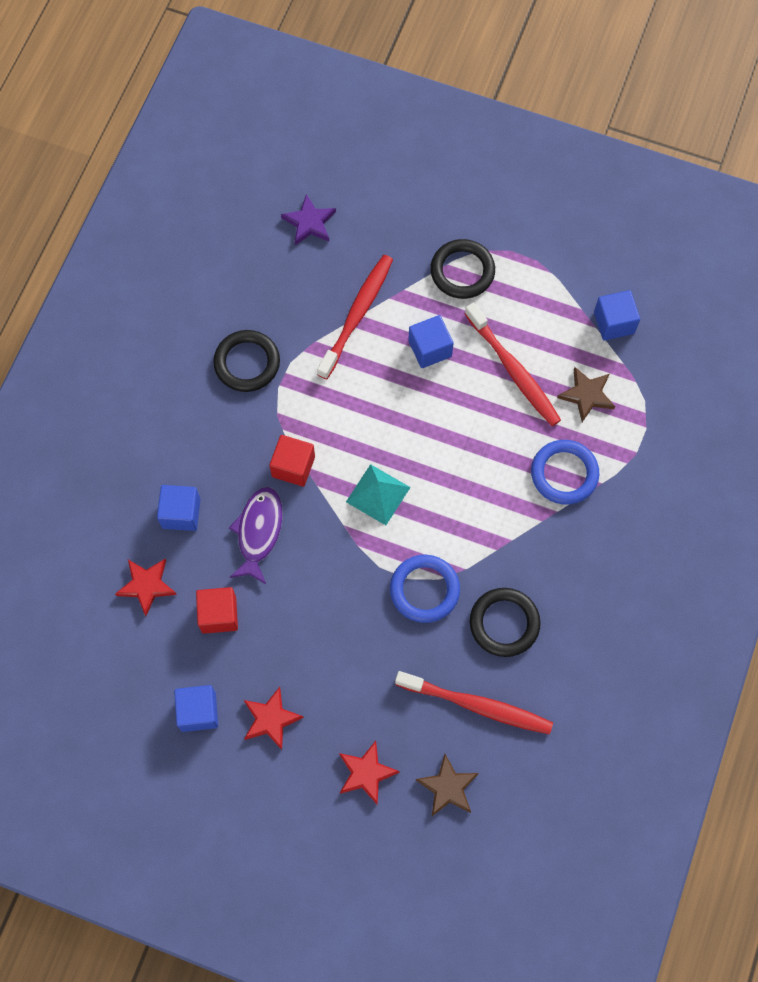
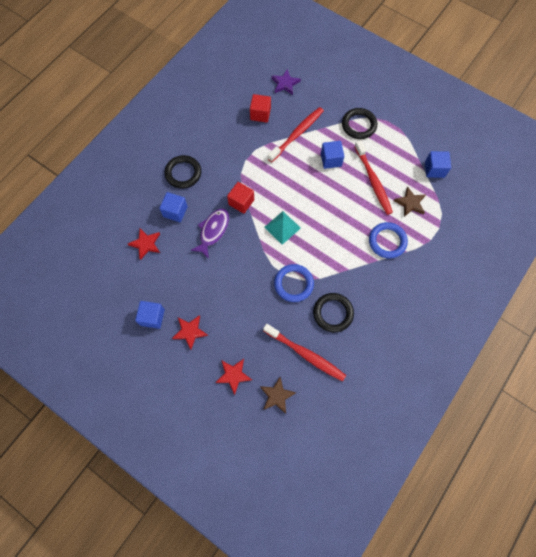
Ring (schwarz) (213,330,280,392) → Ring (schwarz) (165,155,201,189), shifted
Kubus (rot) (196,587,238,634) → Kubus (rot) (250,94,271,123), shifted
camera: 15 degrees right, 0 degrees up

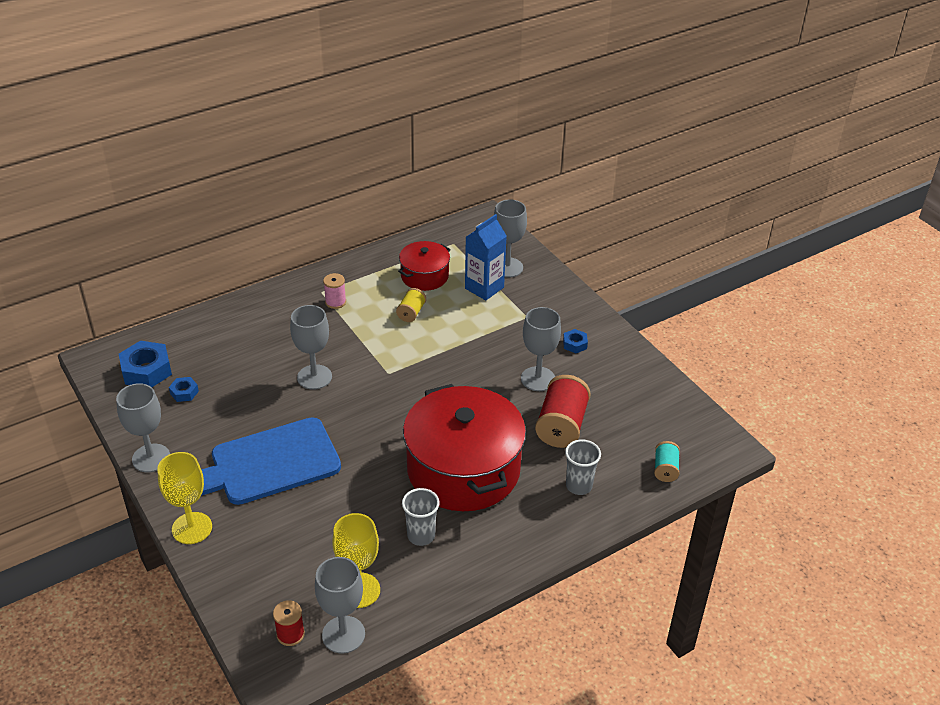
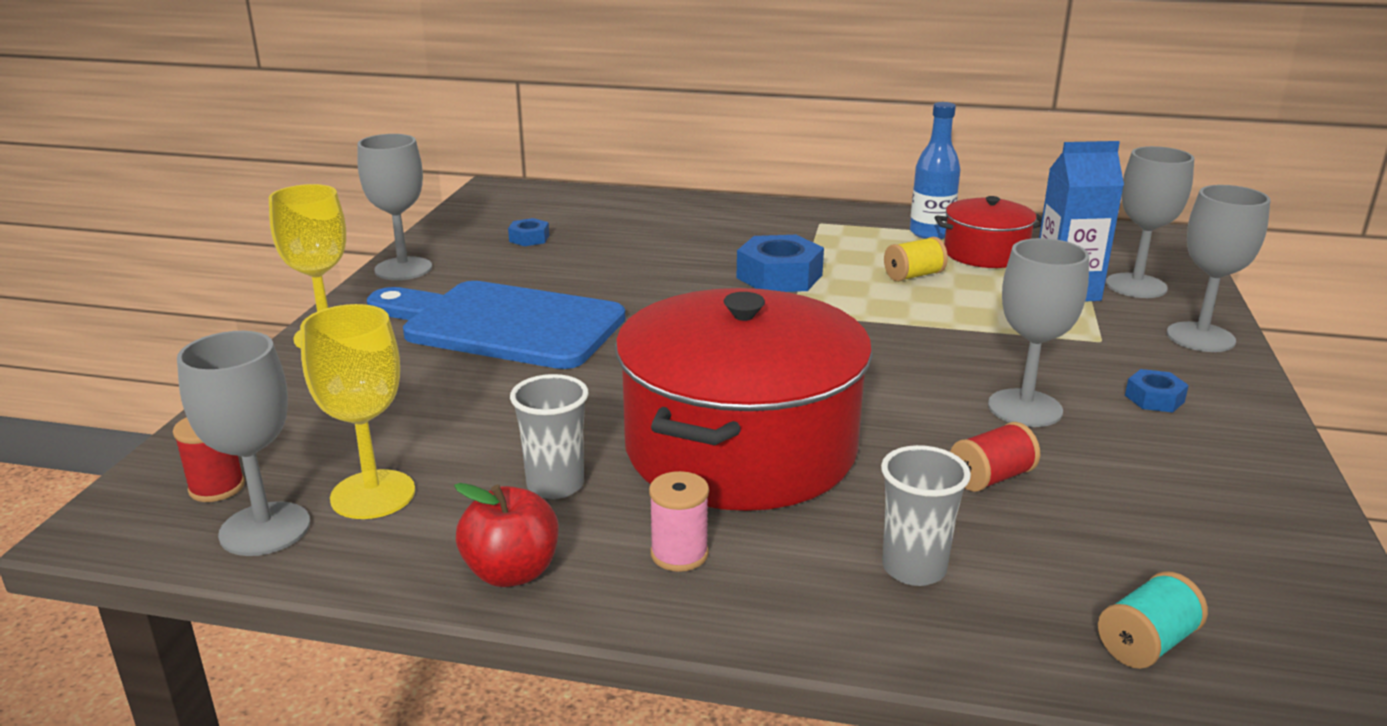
Garnrolle (rosa) (323,273,346,309) → Garnrolle (rosa) (649,471,709,572), shifted
Kelch (grau) (290,305,332,390) → Kelch (grau) (1167,185,1271,352), shifted
Sechskantmutter (blau) (119,341,172,387) → Sechskantmutter (blau) (737,235,824,292), shifted
Garnrolle (rot) (535,375,591,448) → Garnrolle (rot) (950,422,1040,492), x0.54
- → Flasche (blau) (910,102,960,239)
- → Apfel (rot) (454,483,559,587)
camera: 45 degrees right, 15 degrees down

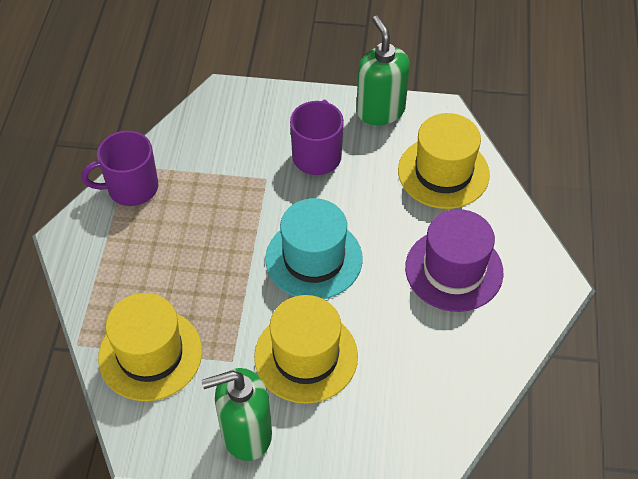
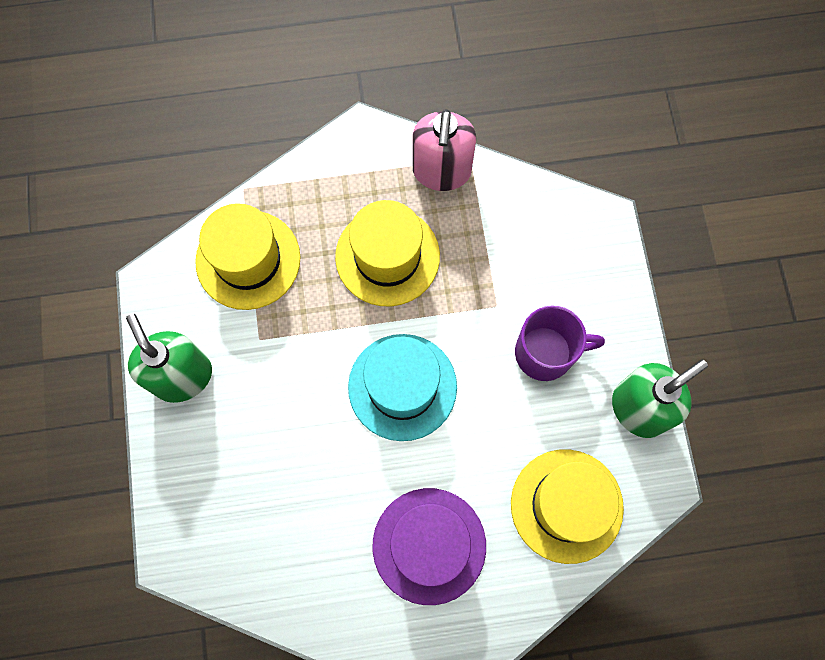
Tasse (lila) (81,131,158,206) → Seifenspender (rosa) (413,109,476,191)
Hut (gelb) (254,295,358,404) → Hut (gelb) (335,200,440,306), shifted
camera: 75 degrees right, 20 degrees up

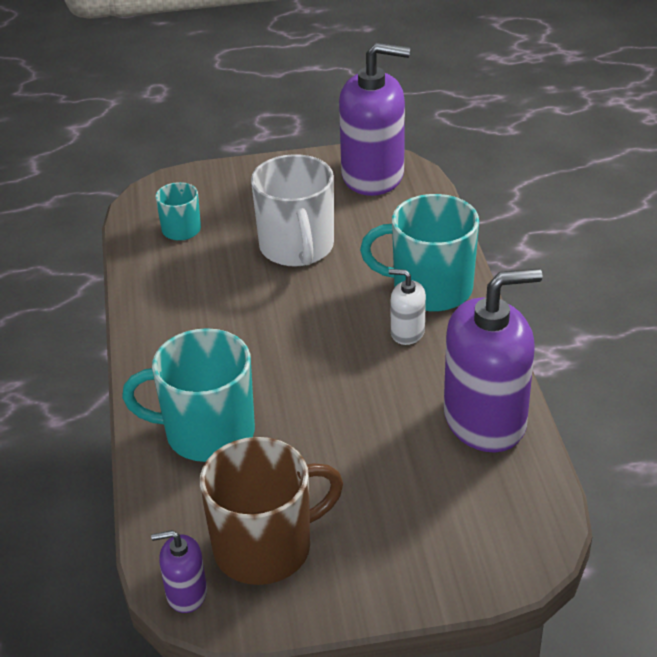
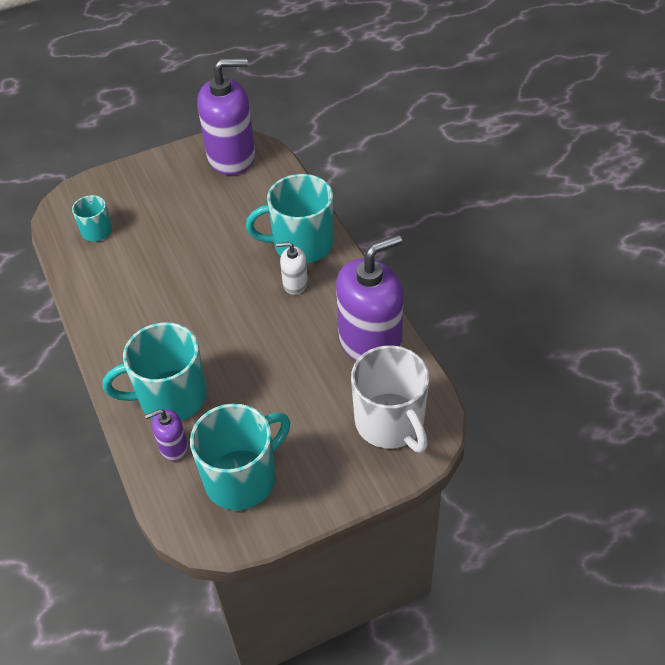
Tasse (weiß) (251,154,334,267) → Tasse (weiß) (351,345,429,453), shifted
Tasse (braun) (200,437,343,585) → Tasse (türkis) (190,404,290,510)
Seifenspender (lila) (151,530,207,613) → Seifenspender (lila) (145,409,188,461), shifted
camera: 15 degrees left, 10 degrees up

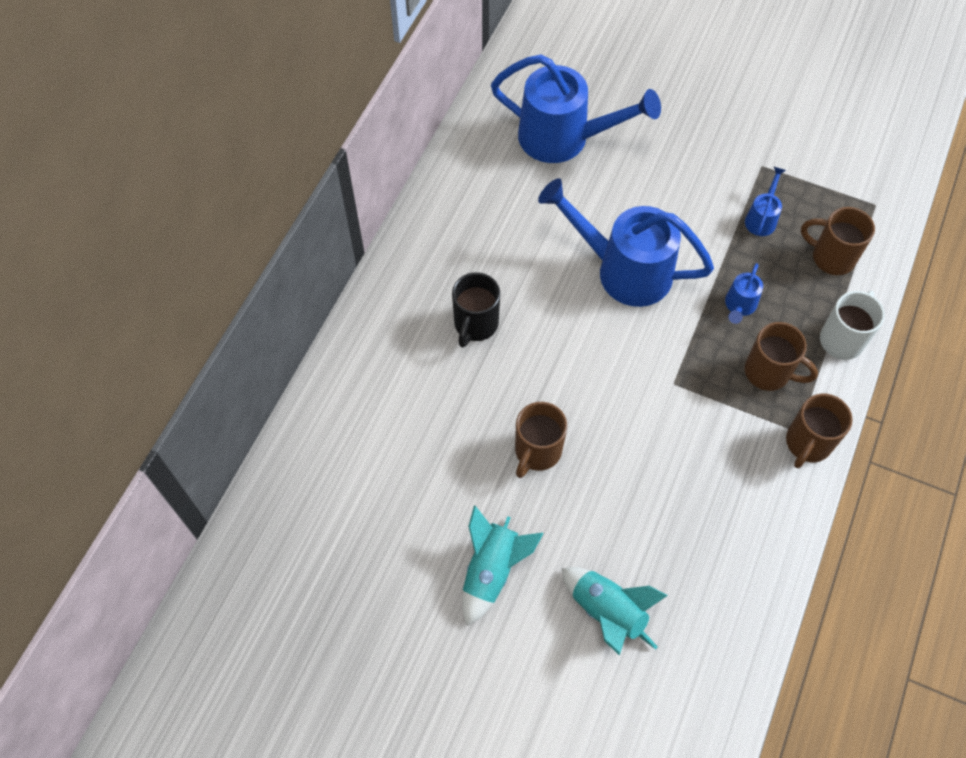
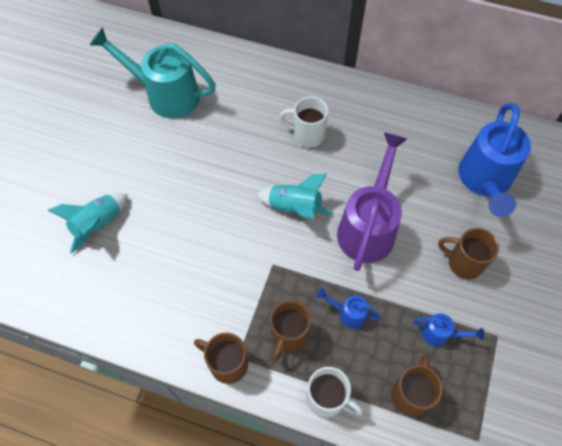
Gießkanne (blau) (538,178,714,307) → Gießkanne (lila) (337,133,407,271)
Tasse (schwarz) (452,272,500,348) → Tasse (weiß) (280,96,328,148)
Tasse (braun) (515,402,567,478) → Tasse (braun) (438,228,499,279), shifted
Rakete (türkis) (462,505,544,626) → Rakete (türkis) (256,173,333,219), shifted
- → Gießkanne (türkis) (90,27,216,118)
camera: 85 degrees right, 0 degrees up

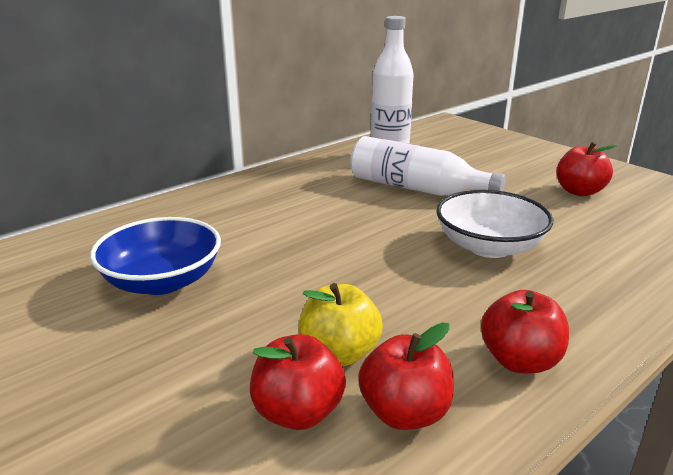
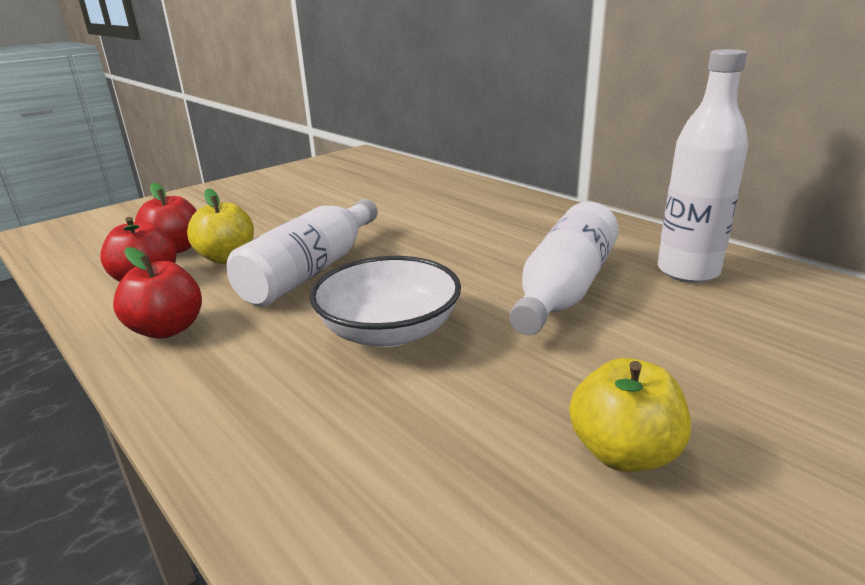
Apfel (rot) (556,142,617,196) → Apfel (gelb) (569,358,691,472)
Schüssel (blau) (90,217,221,295) → -
- → Flasche (weiß) (227,199,378,306)
camera: 90 degrees right, 0 degrees up

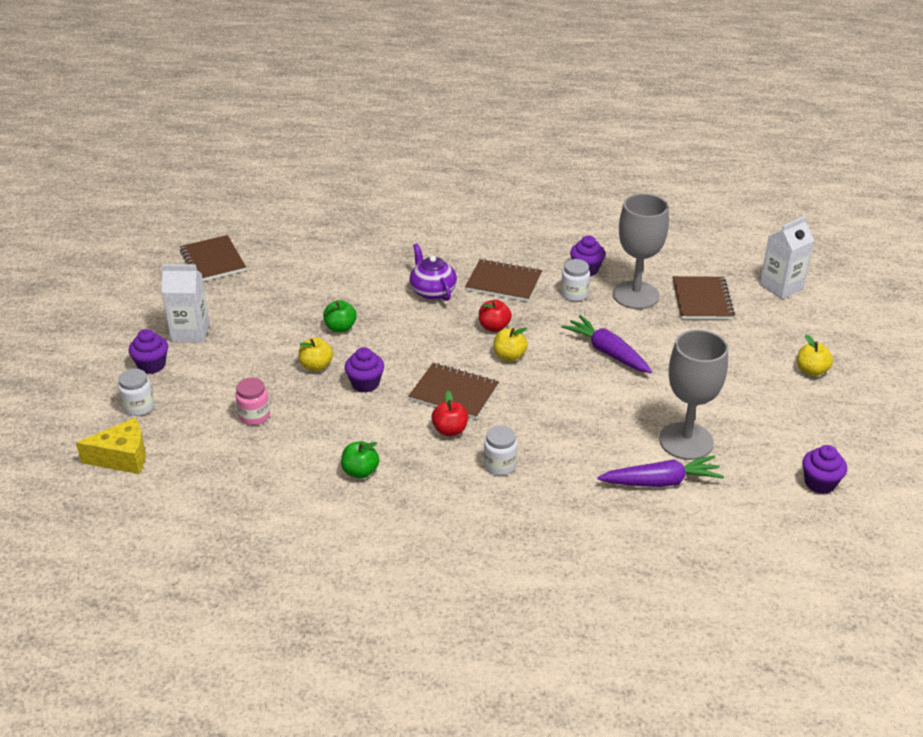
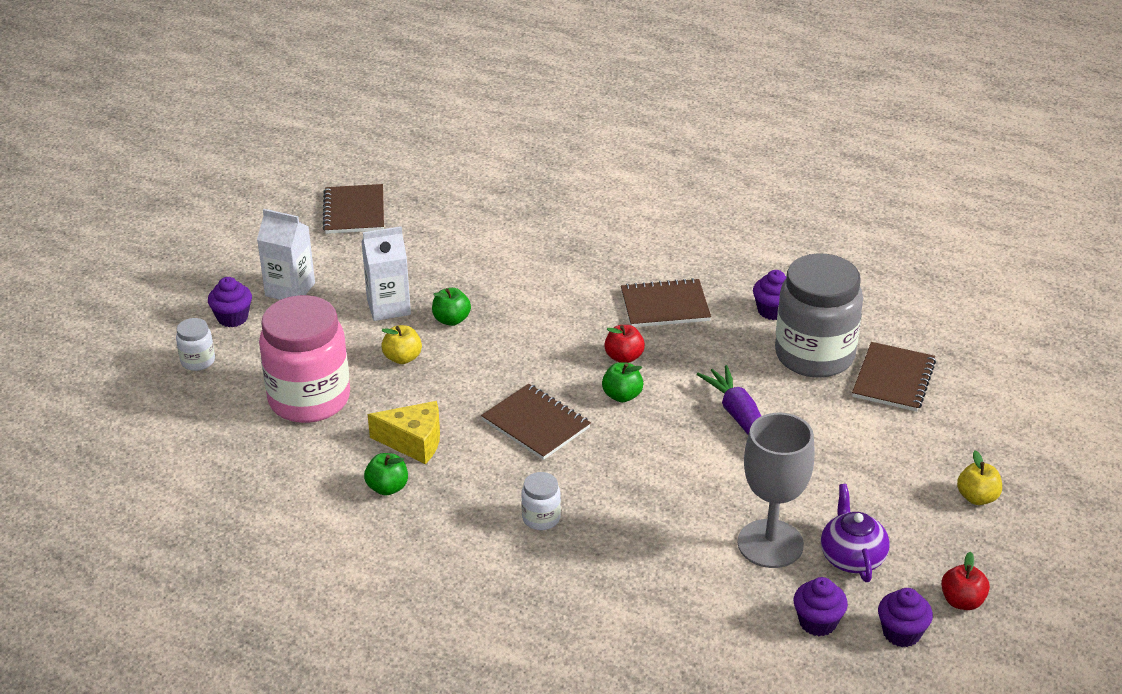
Kelch (grau) (613,194,669,309) → Einmachglas (grau) (775,253,863,378)
Getränkekarton (weiß) (760,216,815,299) → Getränkekarton (weiß) (361,226,411,321), shifted
Teekanne (lila) (409,243,457,301) → Teekanne (lila) (821,484,890,582), shifted
Notizbuch (braun) (465,259,542,302) → Notizbuch (braun) (621,278,711,327), 45 degrees counterclockwise
Einmachglas (weiß) (561,259,590,301) → -
Apfel (gelb) (494,328,528,361) → Apfel (grün) (602,362,643,402)
Muffin (lila) (345,347,384,393) → Muffin (lila) (794,577,848,636), shifted
Einmachglas (rosa) (235,378,270,425) → Einmachglas (rosa) (259,295,350,423), x2.33
Apfel (rot) (431,390,468,436) → Apfel (rot) (941,552,990,610), shifted
Käse (gelb) (76,418,146,474) → Käse (gelb) (368,401,440,464), shifted
Karotte (lila) (597,456,724,487) → -
camera: 20 degrees right, 0 degrees up

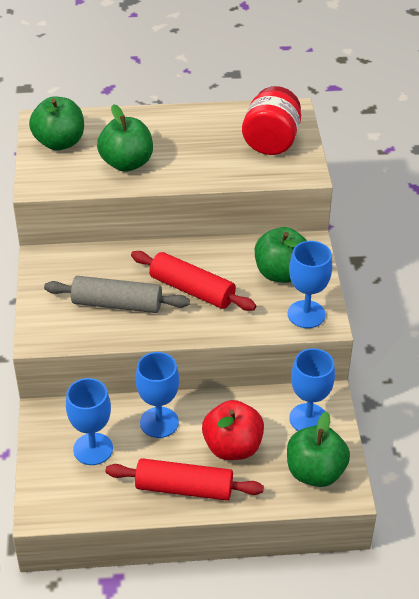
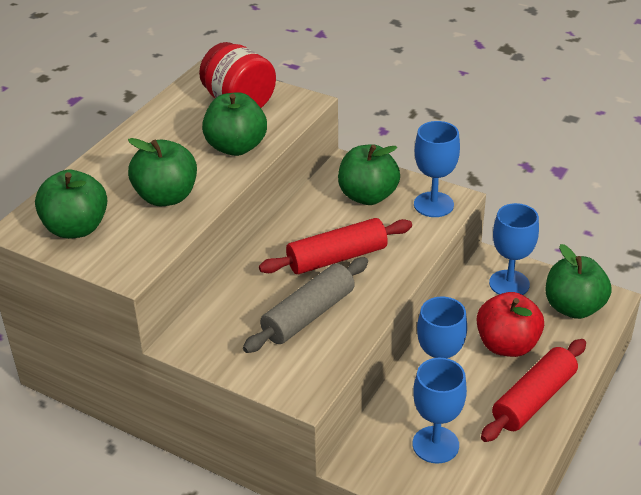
- → Apfel (grün) (202,92,267,156)
camera: 55 degrees left, 5 degrees down

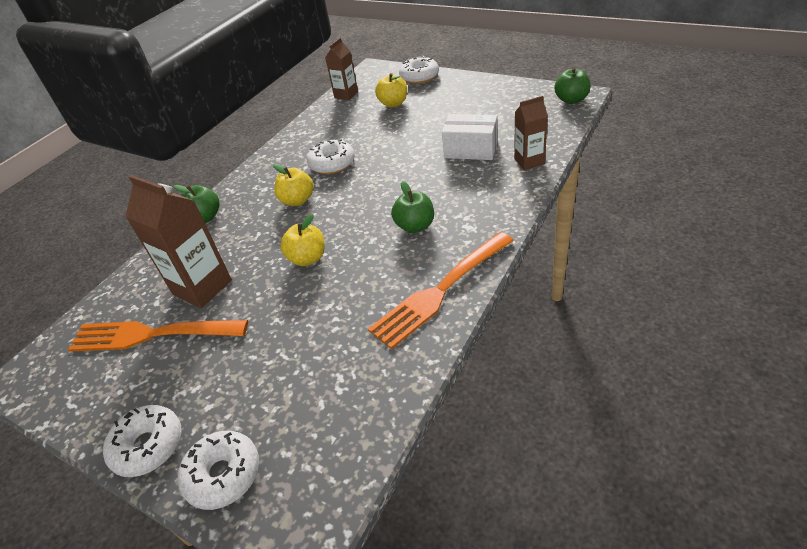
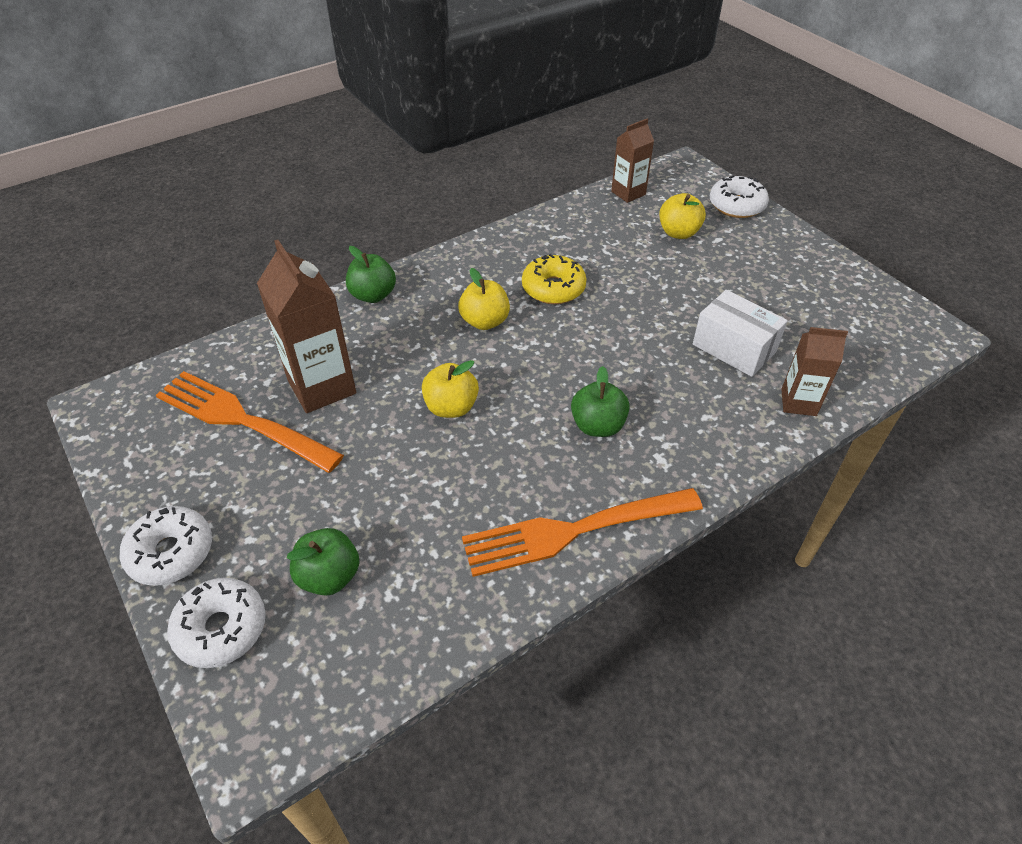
Apfel (grün) (554,68,590,104) → Apfel (grün) (287,528,360,596), shifted
Donut (weiß) (307,139,355,174) → Donut (gelb) (522,254,587,304)
camera: 20 degrees right, 5 degrees up

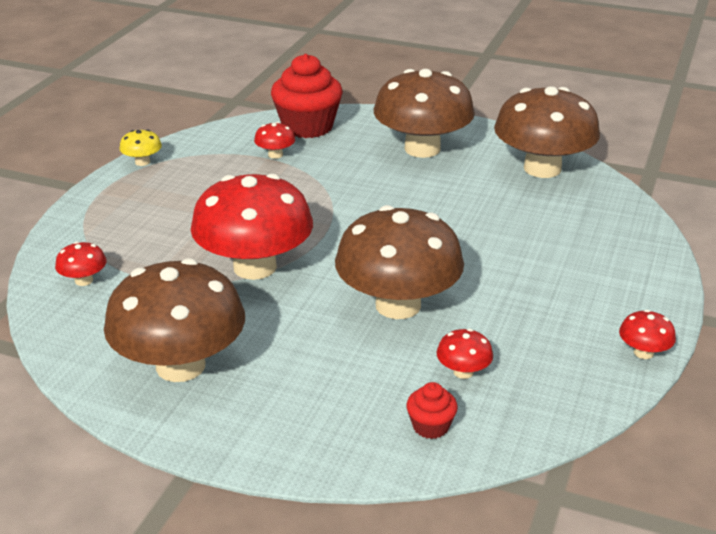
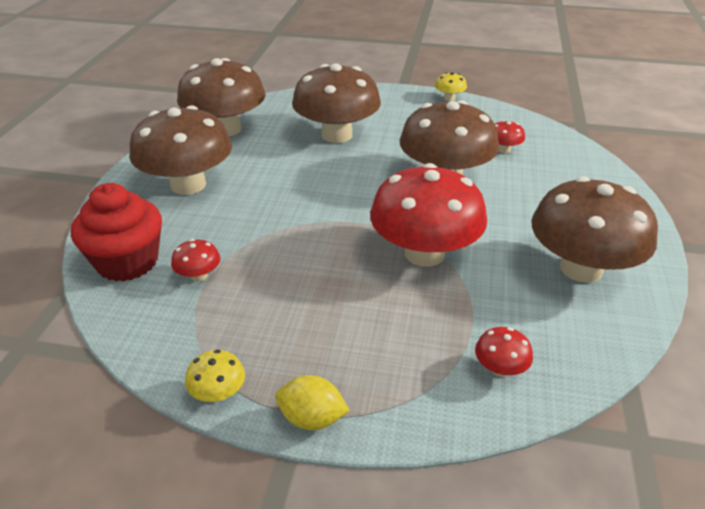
Pilz (rot) (619,310,676,359) → Pilz (gelb) (435,72,467,101)
Muffin (rot) (406,382,458,439) → -
- → Pilz (braun) (292,63,381,143)
- → Zitrone (gelb) (275,375,350,430)
camera: 100 degrees left, 5 degrees up

